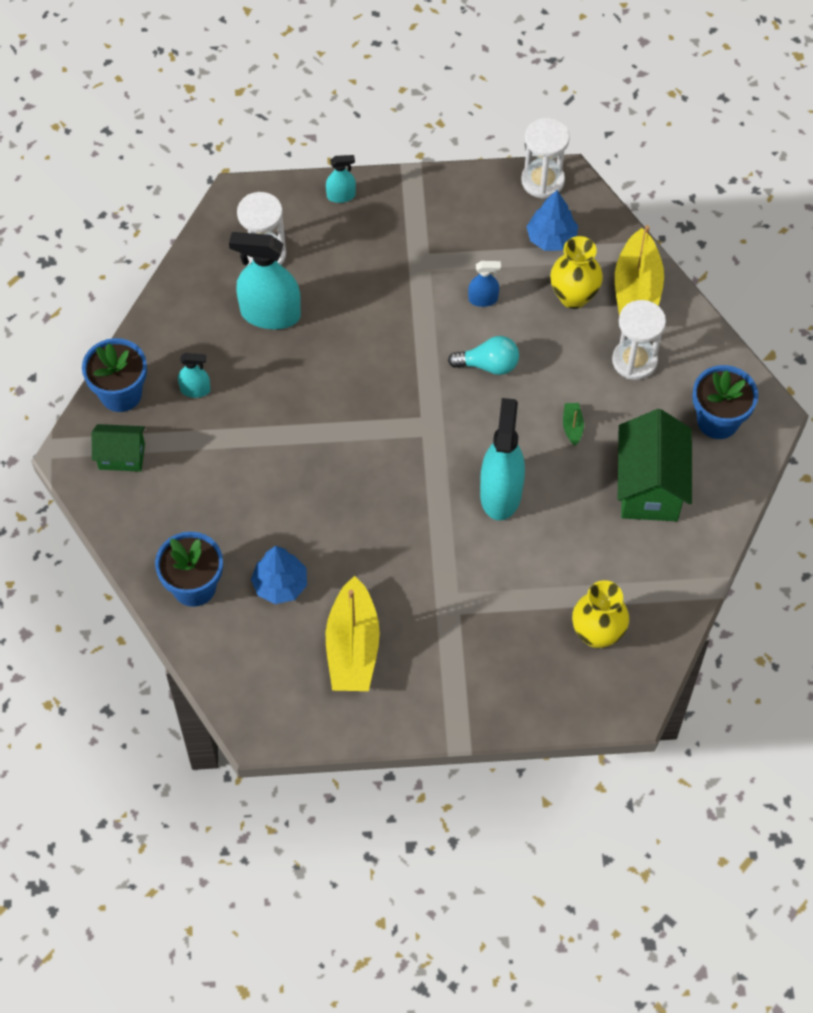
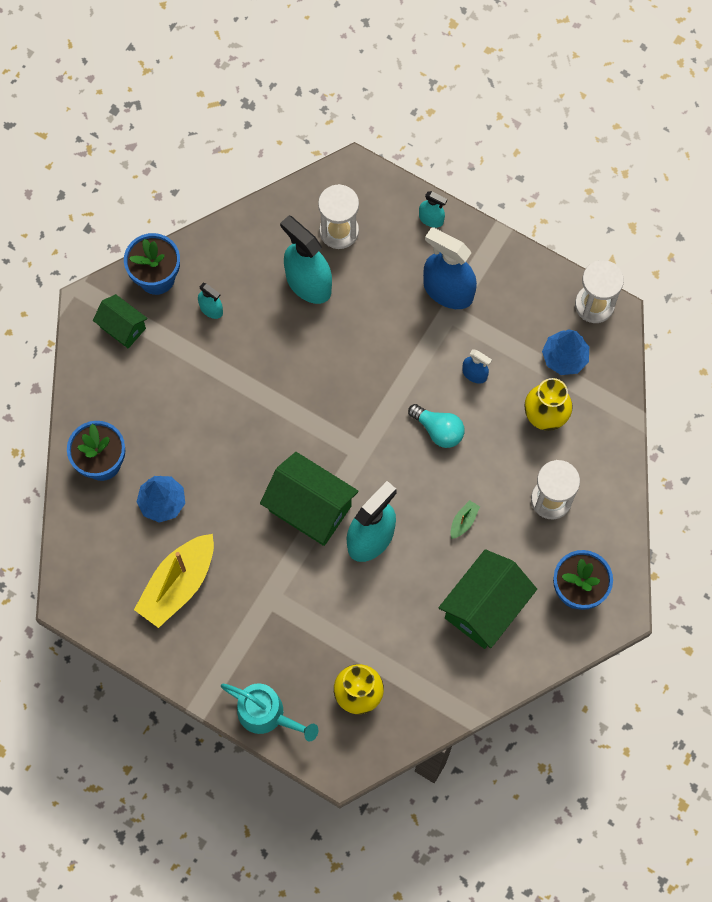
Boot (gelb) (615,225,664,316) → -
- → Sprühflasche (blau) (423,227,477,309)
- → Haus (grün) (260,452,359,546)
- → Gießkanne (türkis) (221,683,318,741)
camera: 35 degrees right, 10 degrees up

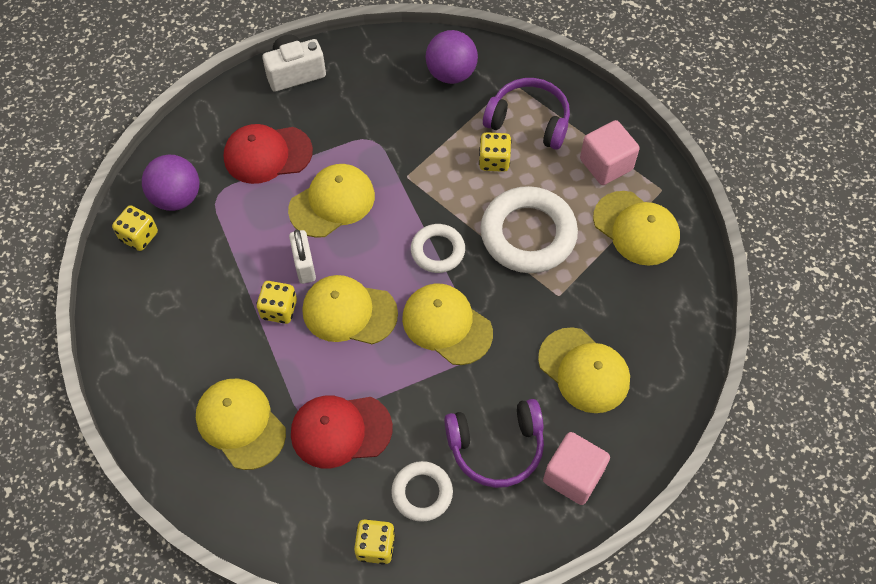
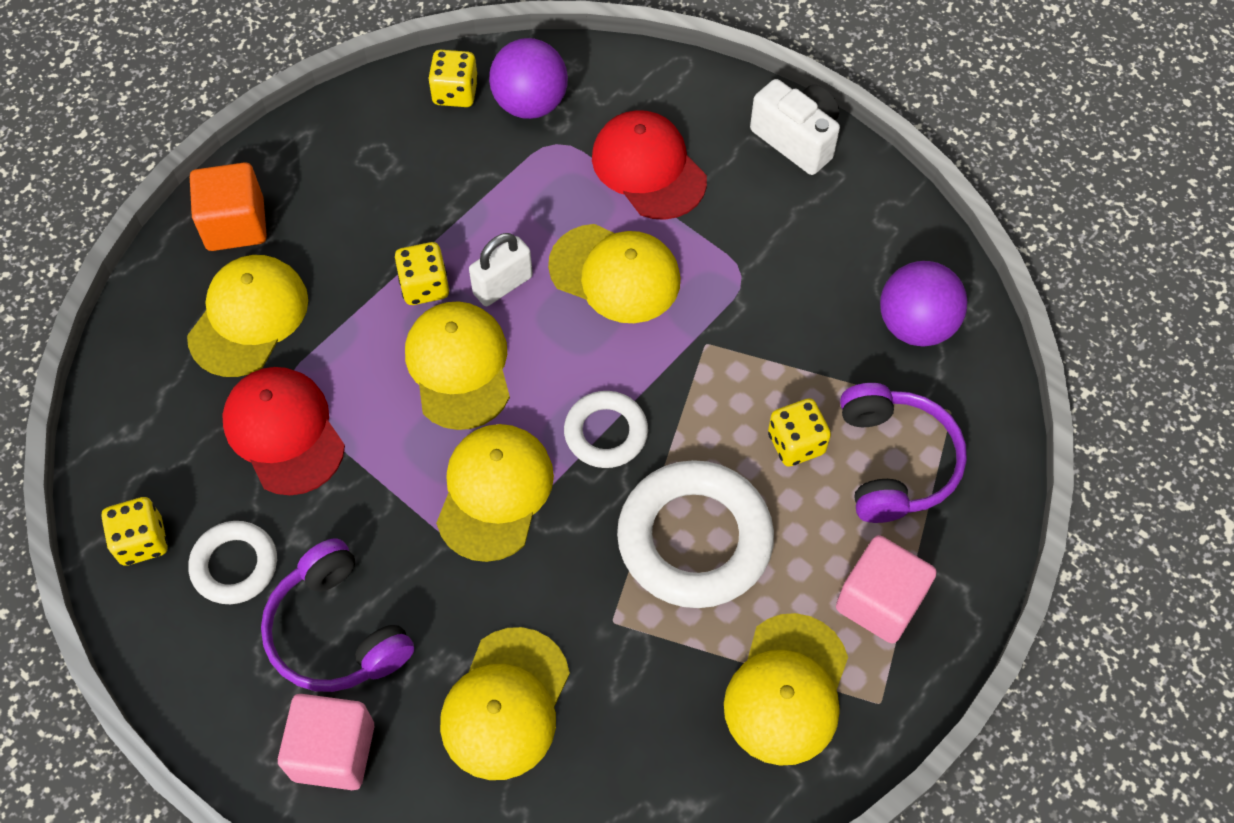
- → Kubus (orange) (190,162,267,251)
camera: 65 degrees right, 0 degrees up

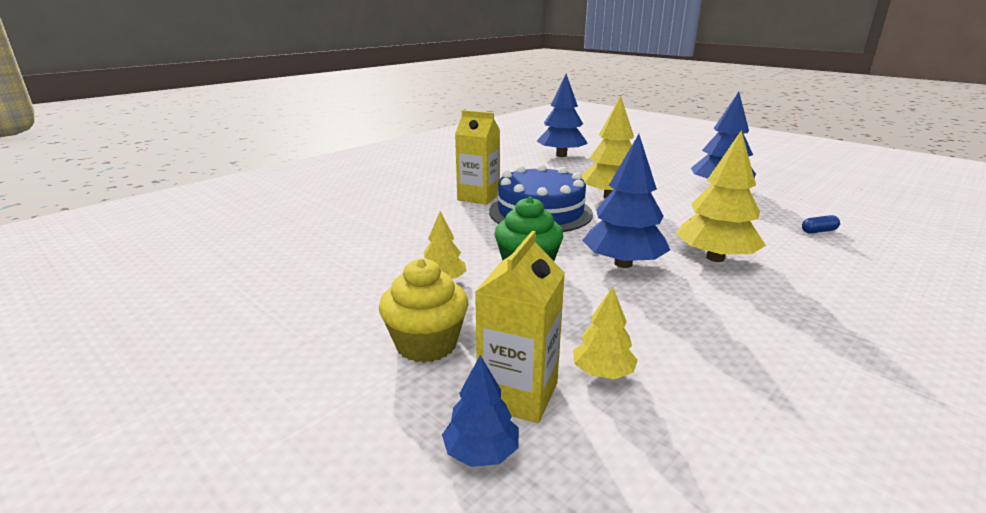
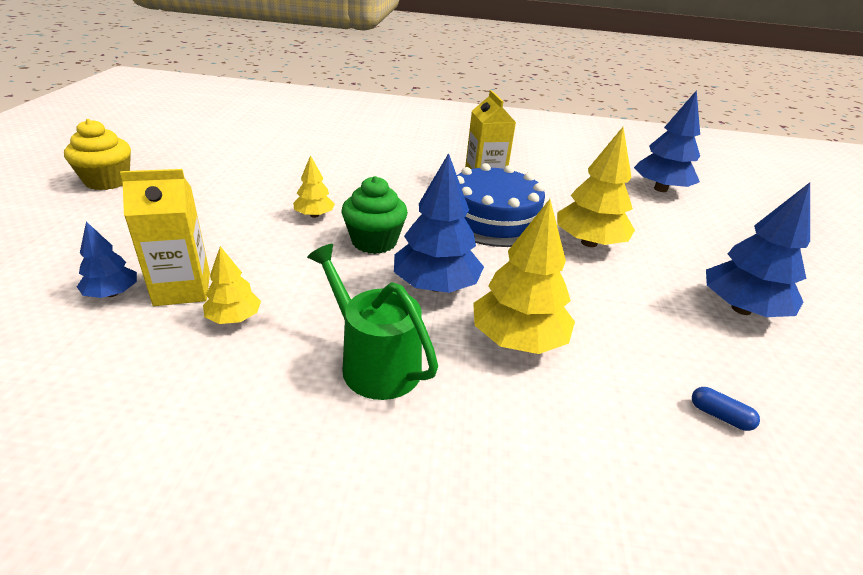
Muffin (gelb) (379,258,468,363) → Muffin (gelb) (64,119,131,190), shifted
- → Gießkanne (grün) (307,244,438,400)
camera: 50 degrees right, 10 degrees up

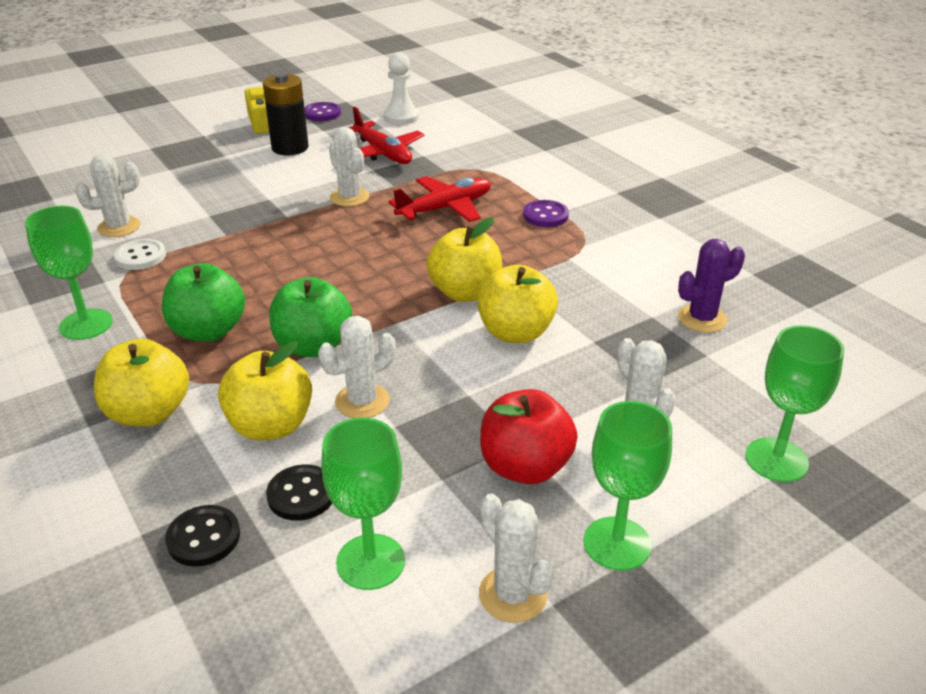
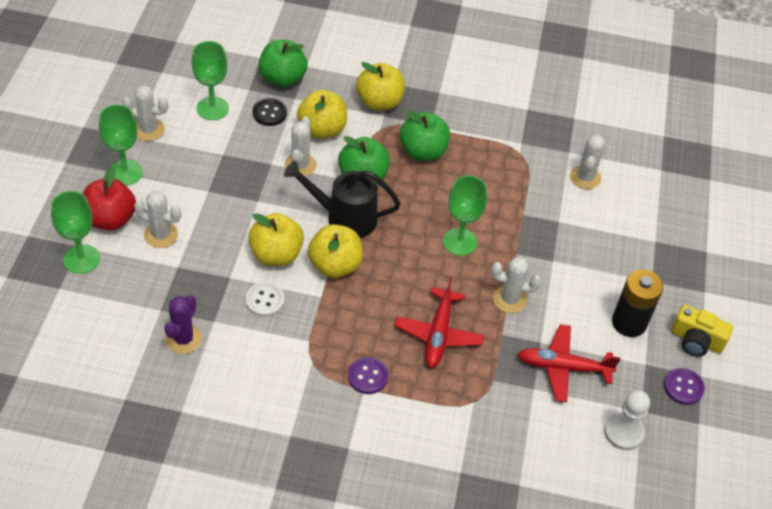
Kelch (grün) (25,206,113,340) → Kelch (grün) (443,175,487,256), shifted
Knopf (weiß) (114,239,166,270) → Knopf (weiß) (245,282,284,317), shifted
Apfel (rot) (480,389,578,484) → Apfel (rot) (82,167,136,231), shifted
Knopf (schwarz) (165,505,240,567) → Apfel (grün) (259,40,308,87)
- → Gießkanne (schwarz) (284,161,401,238)
camera: 130 degrees right, 15 degrees up

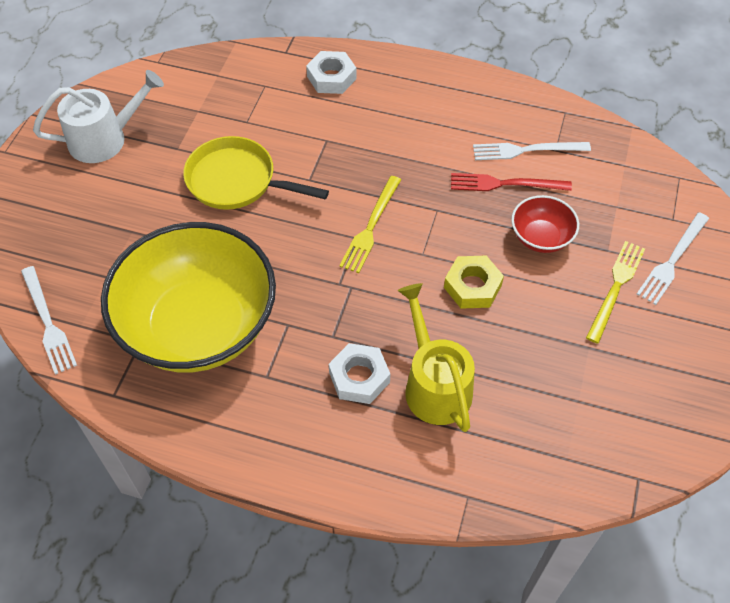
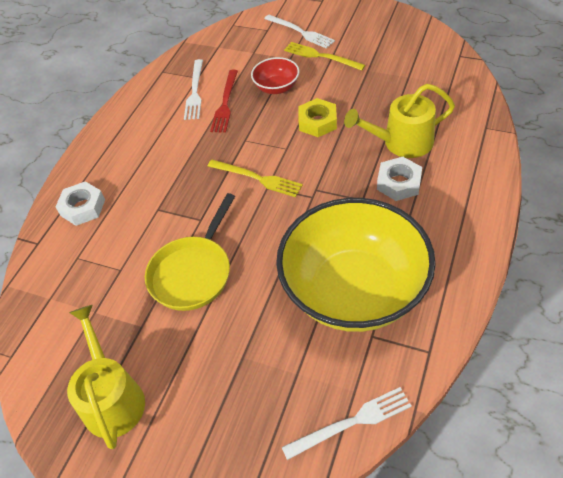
Gießkanne (weiß) (33,70,164,163) → Gießkanne (gelb) (67,305,145,449)
camera: 80 degrees left, 5 degrees down

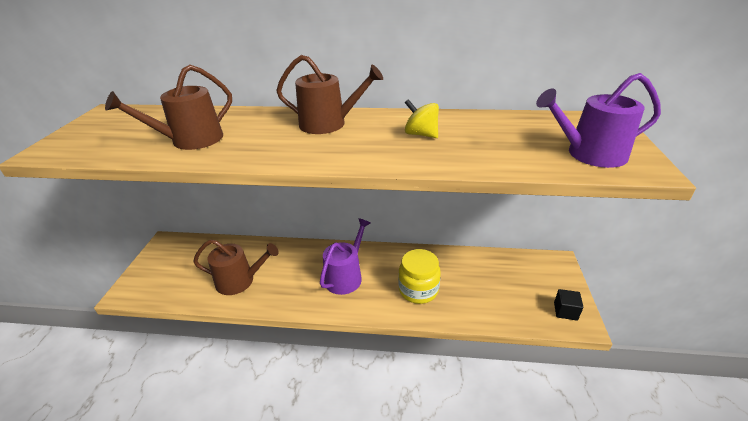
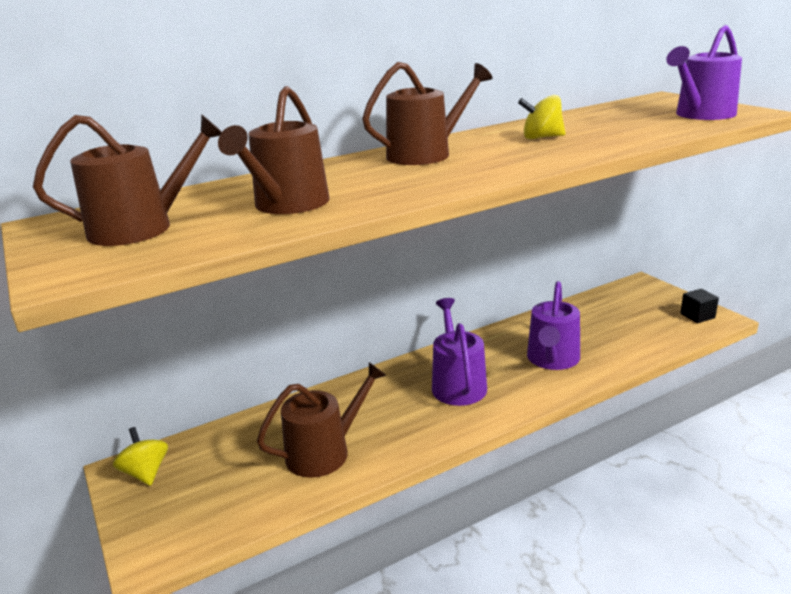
Einmachglas (gelb) (398,249,441,304) → Gießkanne (lila) (527,281,580,370)
- → Gießkanne (braun) (33,114,222,246)
- → Kreisel (gelb) (113,427,168,486)
camera: 35 degrees left, 10 degrees down

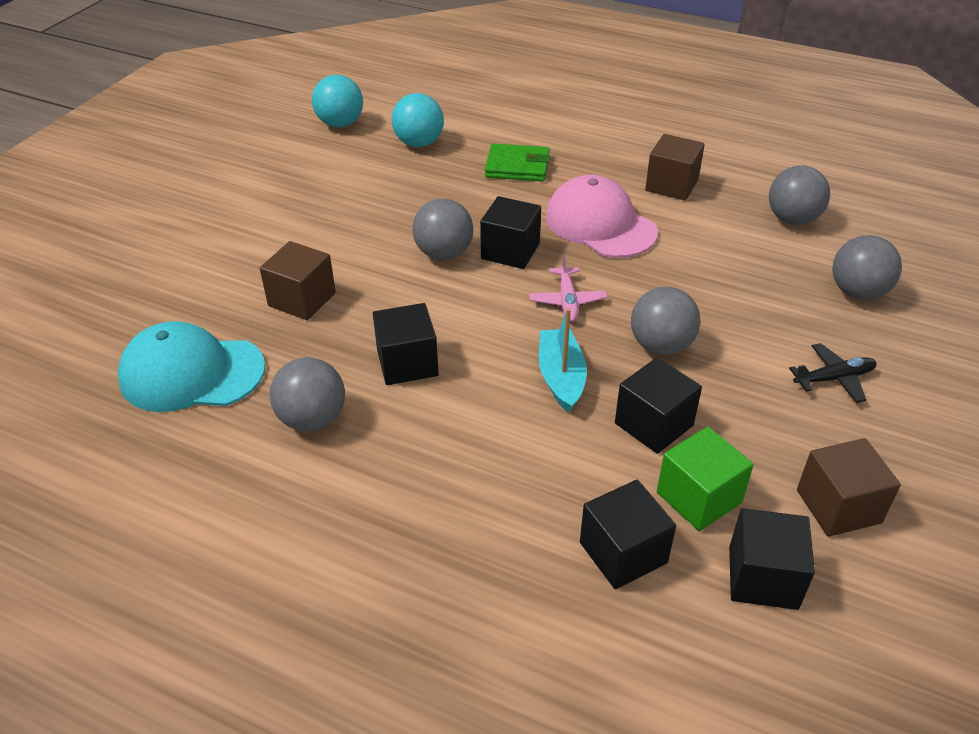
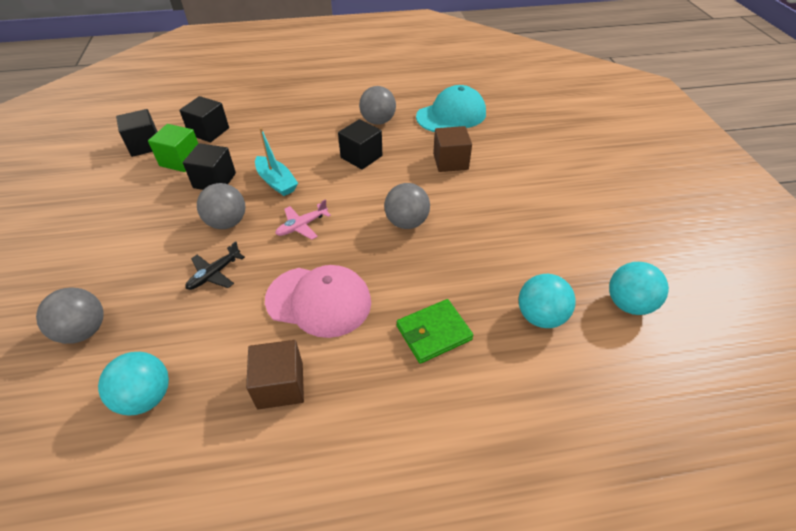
Ball (grau) (769,165,830,225) → Ball (türkis) (98,352,169,416)
Kubus (schwarz) (480,196,541,269) → -
Flugzeug (rosa) (529,254,607,322) → Flugzeug (rosa) (275,199,331,240), 90 degrees counterclockwise
Flugzeug (schwarz) (789,343,877,403) → Flugzeug (schwarz) (185,241,245,290), shifted
Kubus (braun) (797,438,901,537) → -
camera: 145 degrees right, 5 degrees up

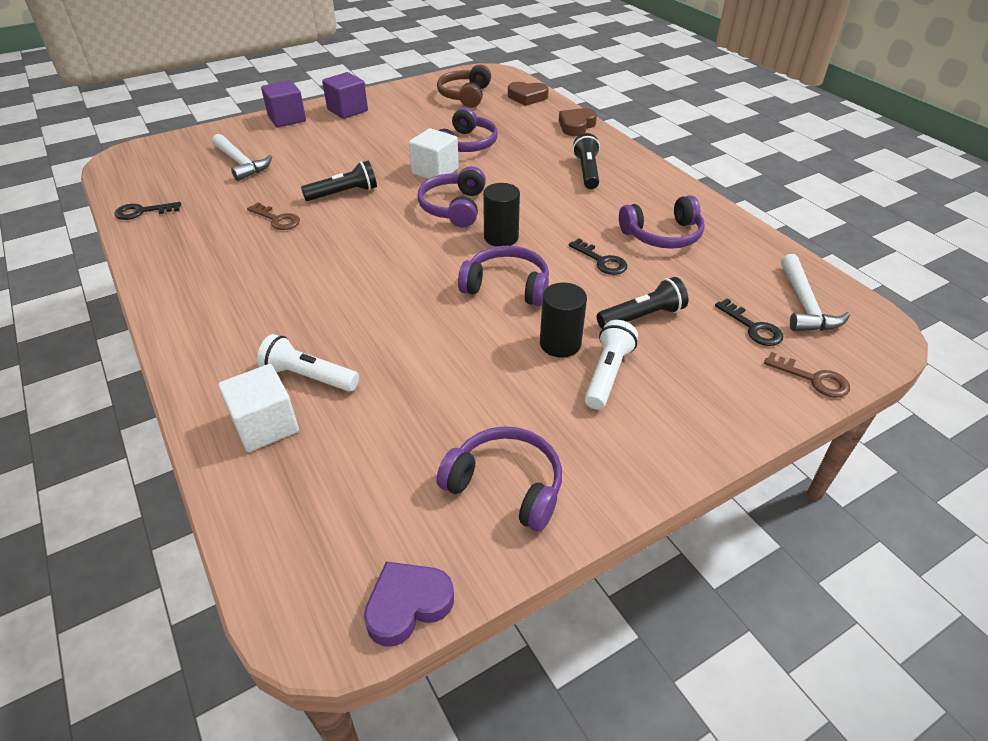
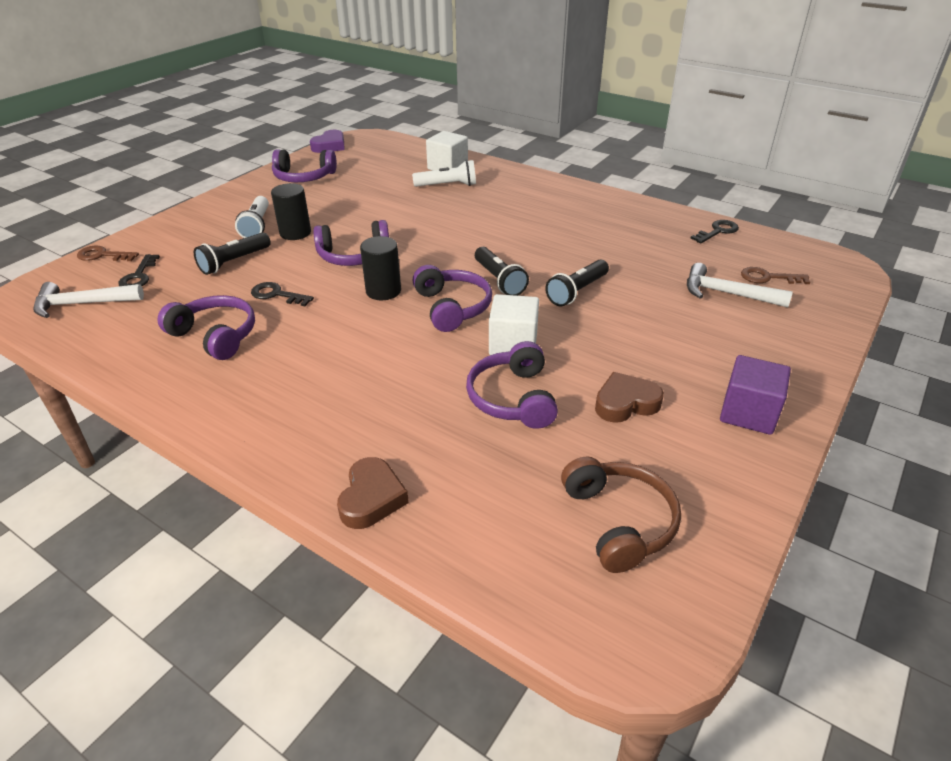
Kubus (lila) (261,80,306,127) → -
Herz (braun) (508,82,549,106) → Herz (braun) (595,372,664,423), shifted
Taschenlampe (schwarz) (573,133,600,189) → Taschenlampe (schwarz) (475,247,529,296), shifted
Kopfhörer (lila) (619,195,705,249) → Kopfhörer (lila) (158,295,255,360), 75 degrees clockwise
Schlüssel (braun) (247,202,300,230) → Schlüssel (braun) (741,267,810,284), shifted
Hammer (weiß) (781,254,850,331) → Hammer (weiß) (33,282,144,318), 75 degrees counterclockwise
Schlüssel (schwarz) (715,299,783,346) → Schlüssel (schwarz) (118,254,160,286), 120 degrees counterclockwise
camera: 155 degrees right, 5 degrees down

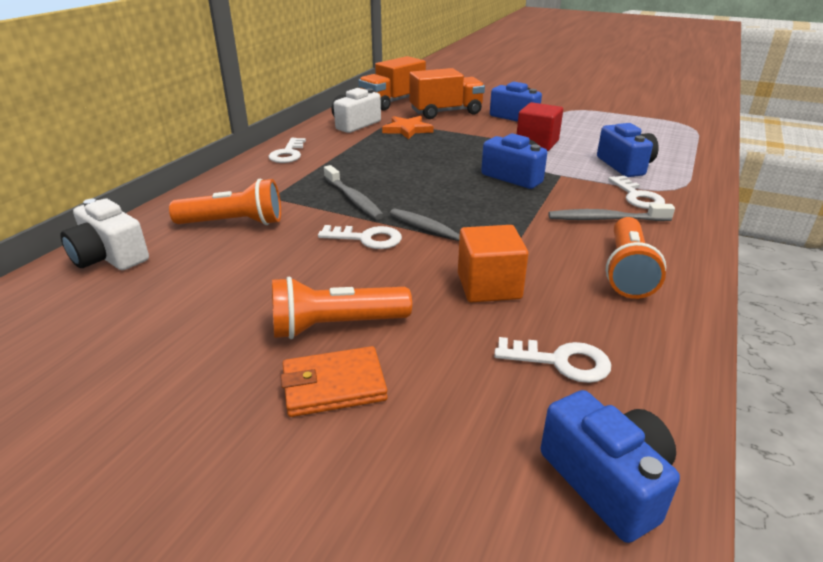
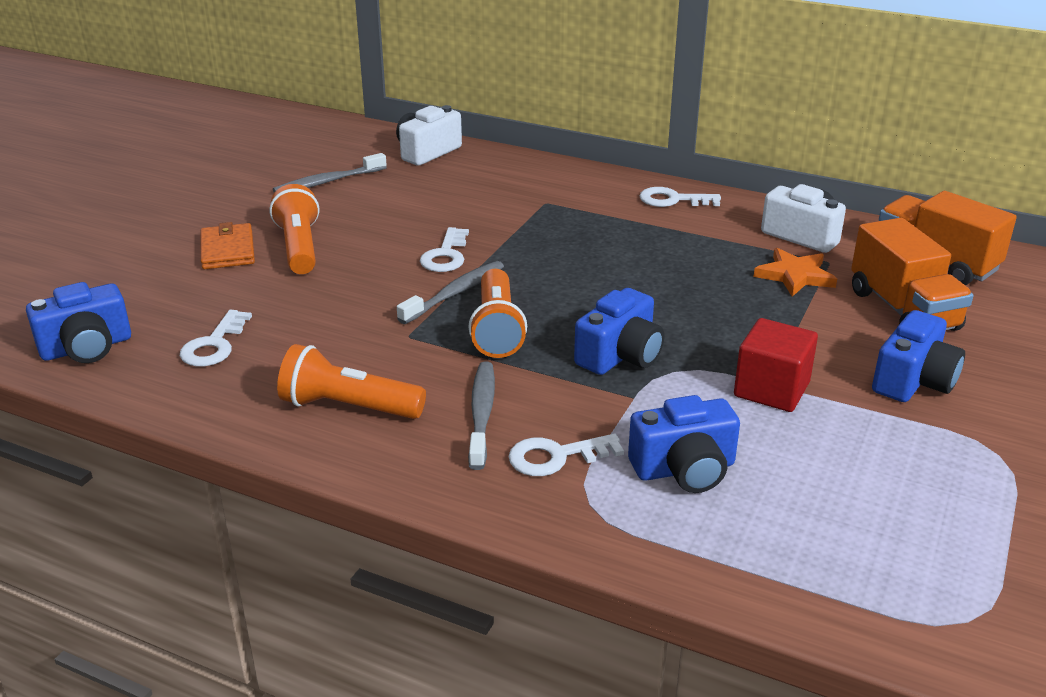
Zahnbürste (grau) (324,165,384,220) → Zahnbürste (grau) (273,153,387,193), shifted
Taschenlampe (orange) (169,179,281,225) → Taschenlampe (orange) (468,269,527,358), shifted
Kubus (orange) (458,225,528,303) → -
camera: 90 degrees right, 0 degrees up

